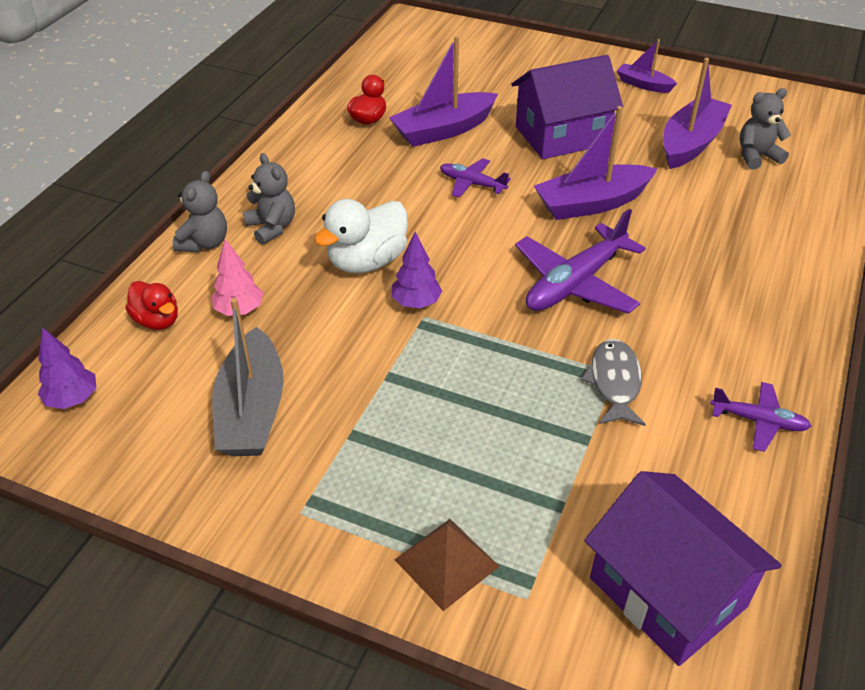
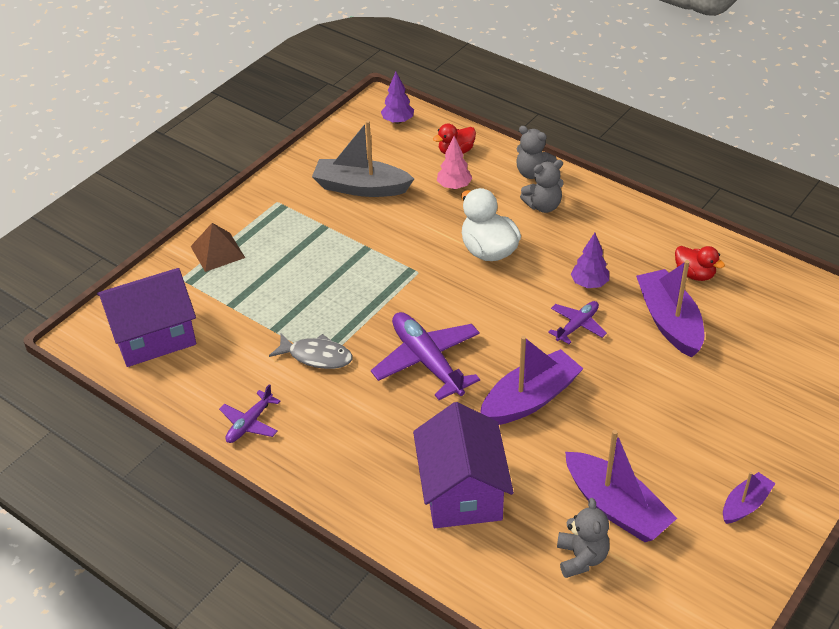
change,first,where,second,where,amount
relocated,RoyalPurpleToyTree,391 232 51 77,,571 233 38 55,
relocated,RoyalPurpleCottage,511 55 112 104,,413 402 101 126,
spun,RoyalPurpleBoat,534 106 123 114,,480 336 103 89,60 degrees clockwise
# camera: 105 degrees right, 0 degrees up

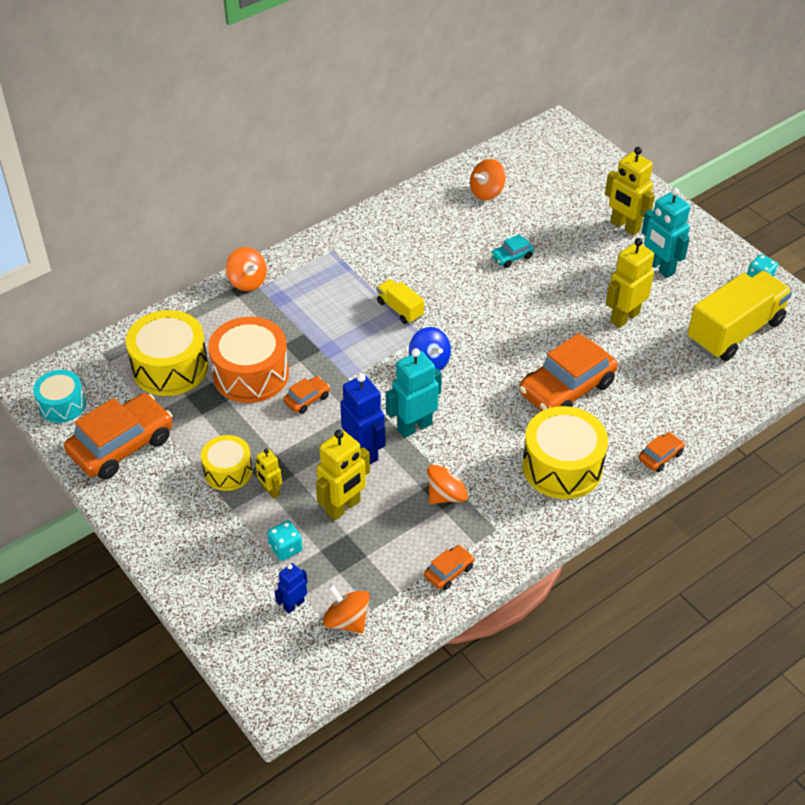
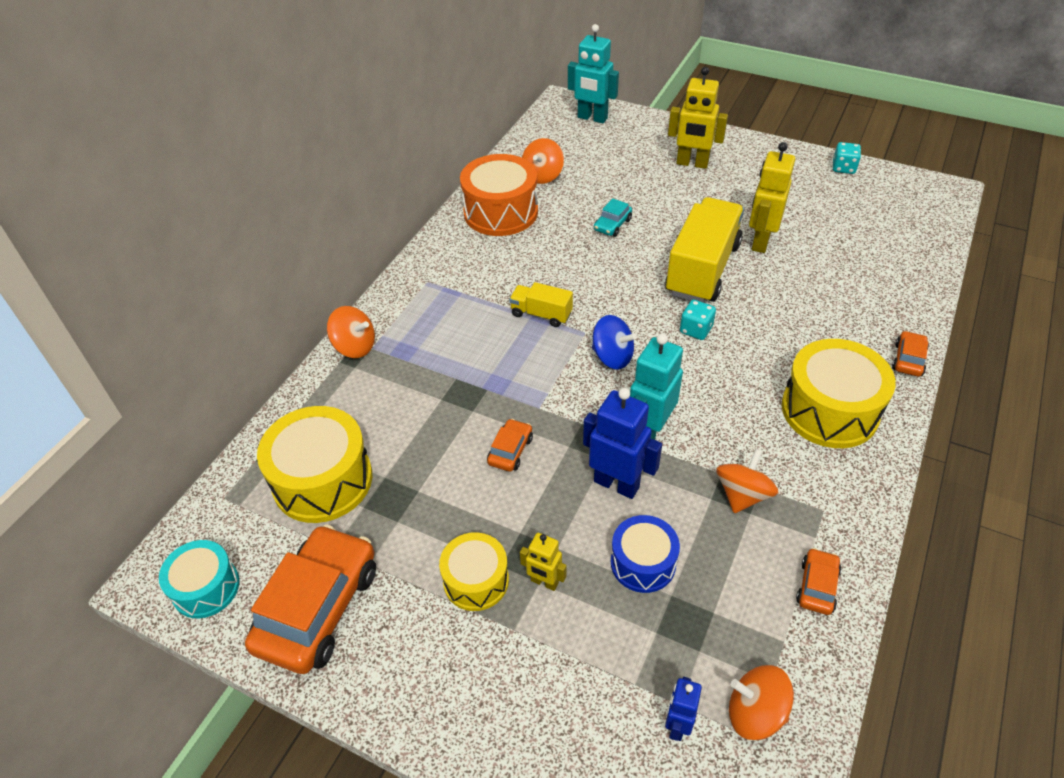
change,first,where,second,where,amount
relocated,OrangeSnareDrum,208 317 81 86,,460 154 78 82,
relocated,AquaDice,267 520 35 41,,680 300 36 40,
exchanged,GoldenRobotFigure,316 430 54 91,CobaltSnareDrum,611 515 69 78,
missing,OrangeCar,519 333 99 78,,,
relocated,AquaRobotFigure,641 188 49 90,,568 24 51 99,
relocated,GoldenToyTruck,687 271 105 90,,665 197 79 106,
# camera: 25 degrees left, 0 degrees up

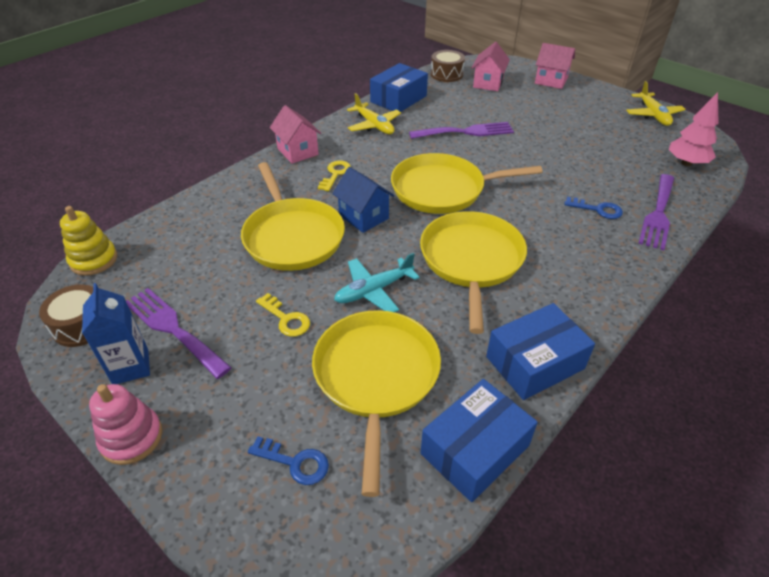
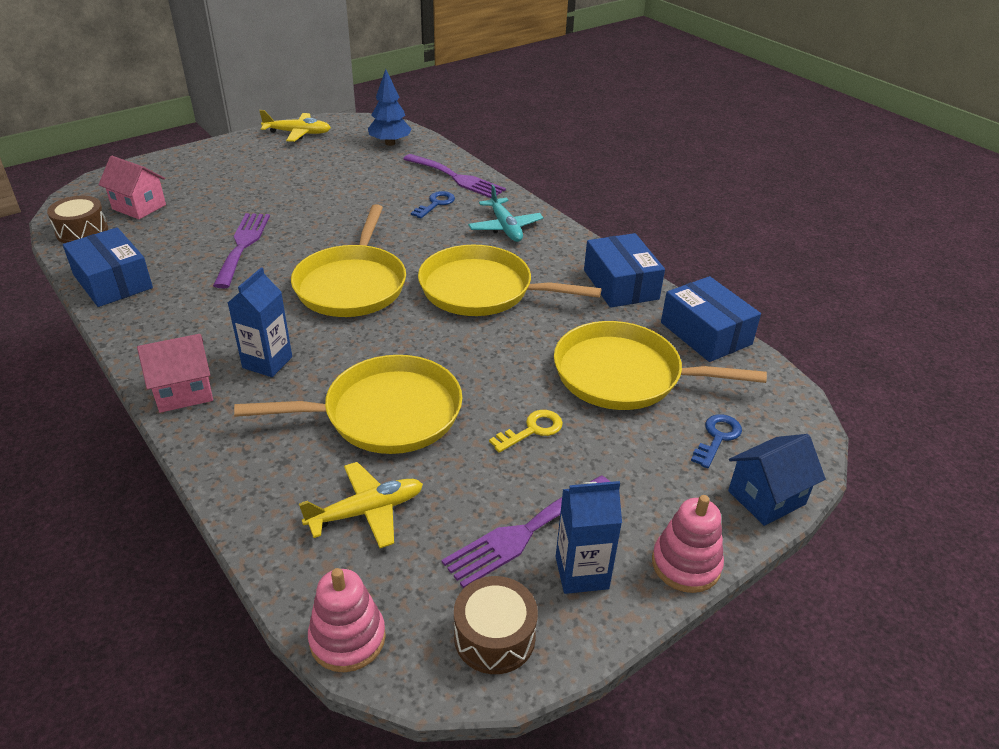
change,first,where,second,where,amount
colour,GoldenStackingRings,60 206 57 70,RosyStackingRings,308 568 78 104,
exchanged,GoldenLatchkey,318 160 33 31,CobaltMilkCarton,228 267 64 110,
relocated,CobaltCottage,332 167 62 66,,728 434 98 92,
relocated,AquaToyPlane,334 253 86 59,,468 185 75 57,
relocated,GoldenToyPlane,347 93 54 41,,299 462 124 86,
missing,RosyCottage,535 43 40 46,,,
colour,RosyToyTree,669 92 49 74,CobaltToyTree,368 69 44 77,
# camera: 80 degrees left, 5 degrees down

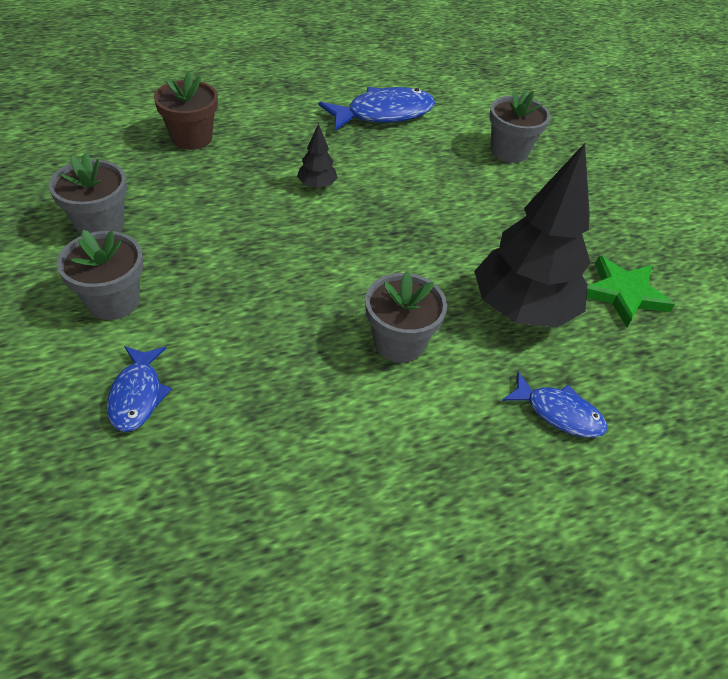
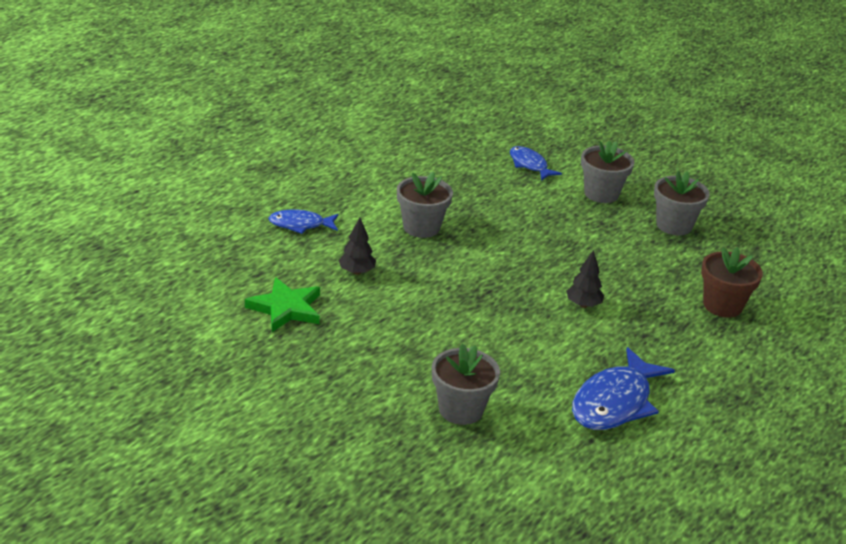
change,first,where,second,where,amount
size,BlackToyTree,474 143 117 185,,338 218 38 57,x0.42
# camera: 150 degrees right, 15 degrees down

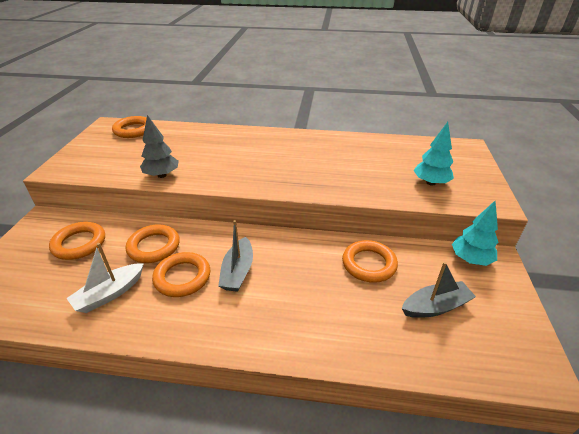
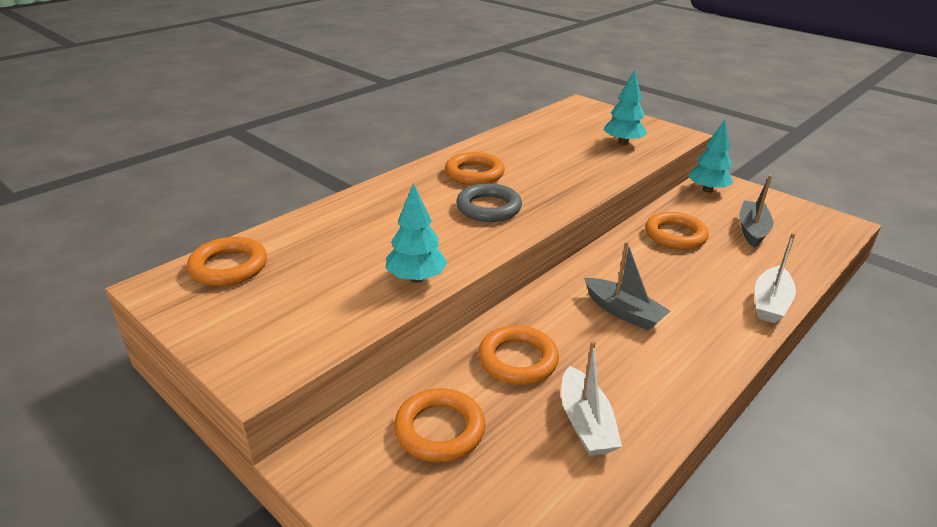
change,first,where,second,where,amount
colour,GreyToyTree,140 115 39 63,AquaToyTree,385 183 63 100,
relocated,OrangeRing,152 252 58 45,,445 152 60 33,
appeared,,,GreyRing,456 183 66 39,
appeared,,,WhiteBoat,755 233 41 90,
# camera: 55 degrees left, 5 degrees down

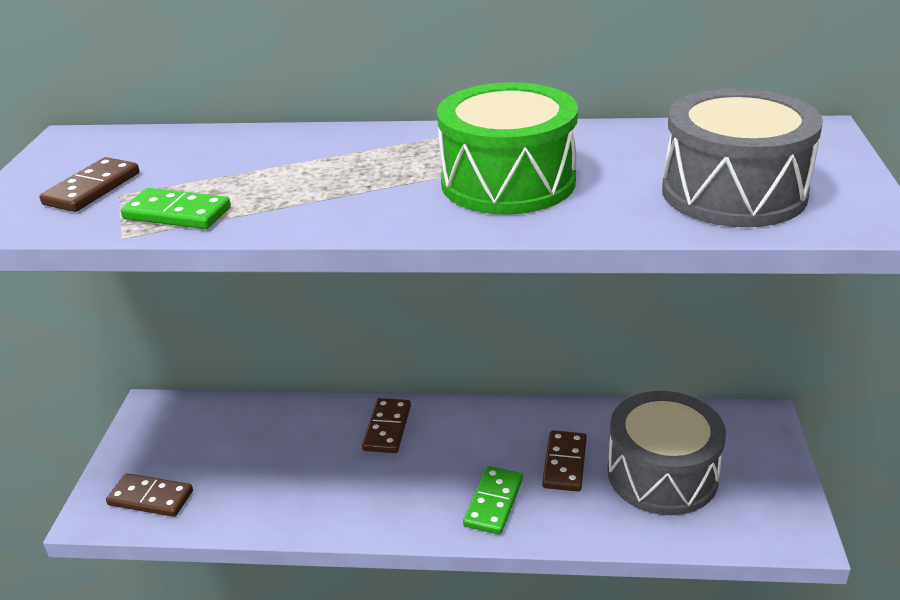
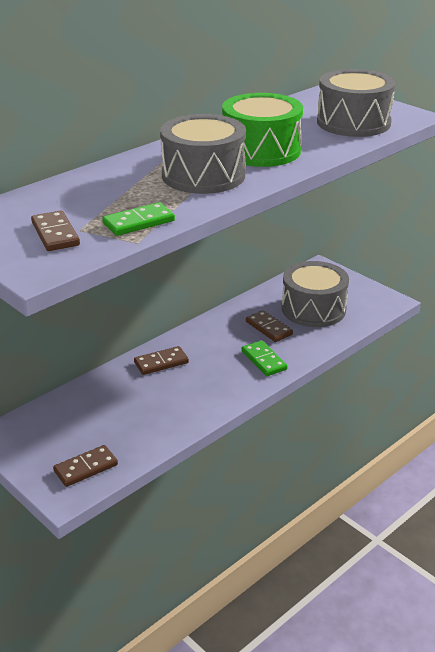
change,first,where,second,where,amount
spun,RussetDomino,362 398 49 55,,134 346 55 29,75 degrees counterclockwise
appeared,,,GreySnareDrum,160 114 86 80,
# camera: 50 degrees left, 0 degrees up

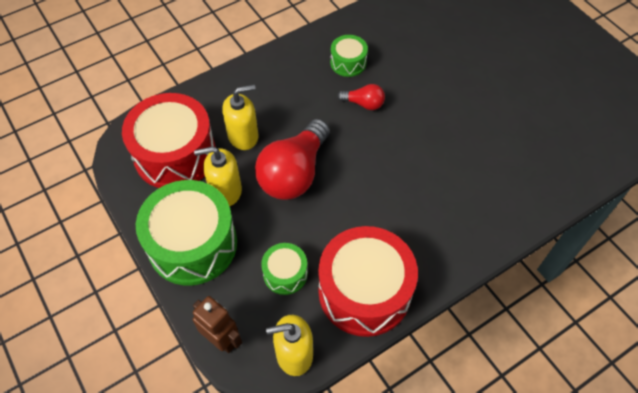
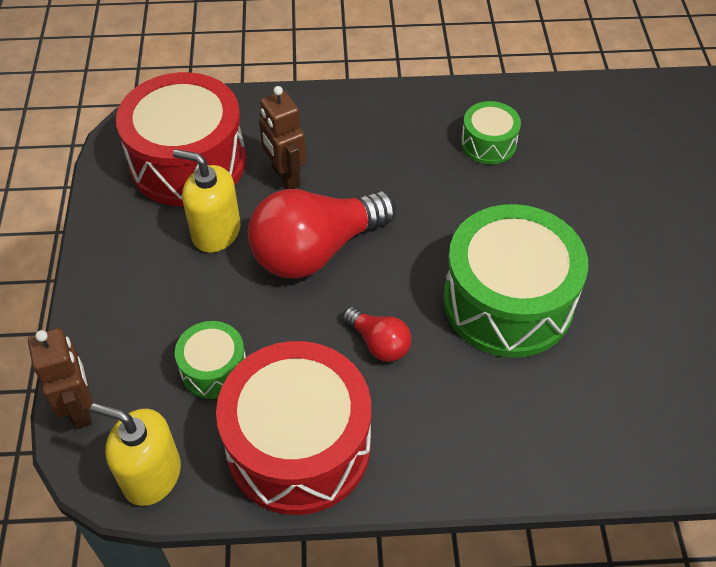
change,first,where,second,where,amount
relocated,GreenSnareDrum,136 180 101 105,,443 204 145 154,
exchanged,GoldenPumpBottle,222 85 37 65,RussetRobotFigure,259 86 47 103,
relocated,RedLightBulb,337 84 48 26,,343 306 68 56,
# camera: 30 degrees right, 5 degrees down

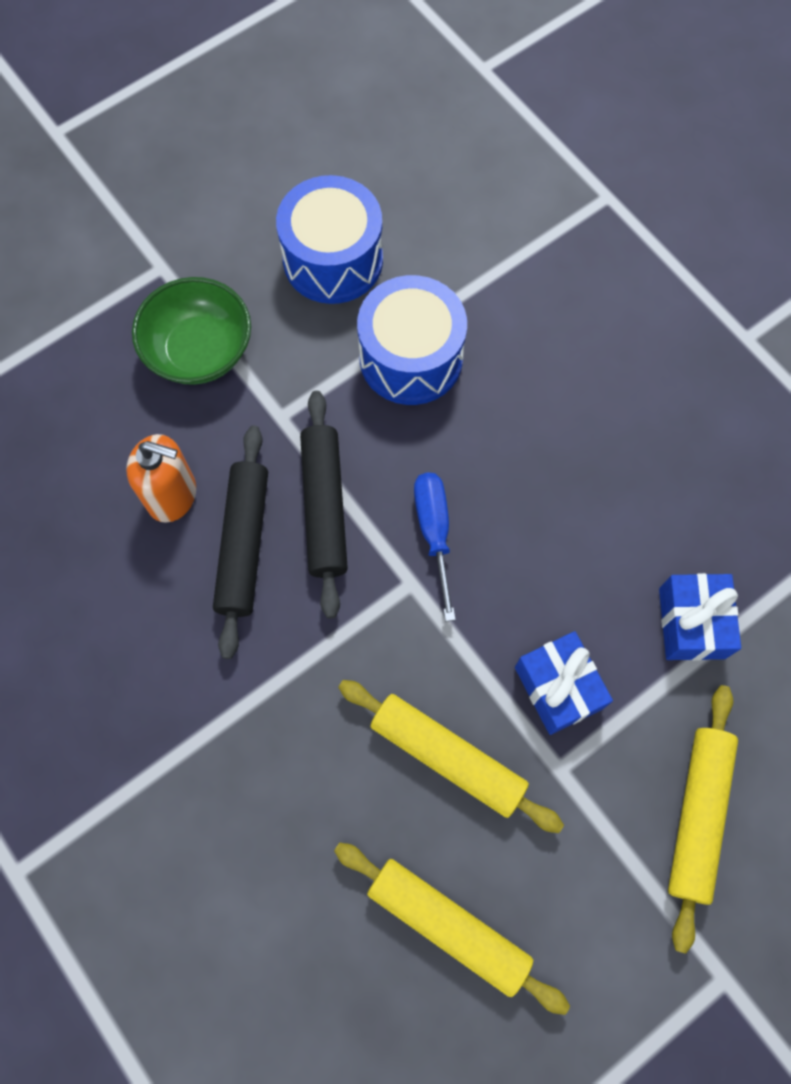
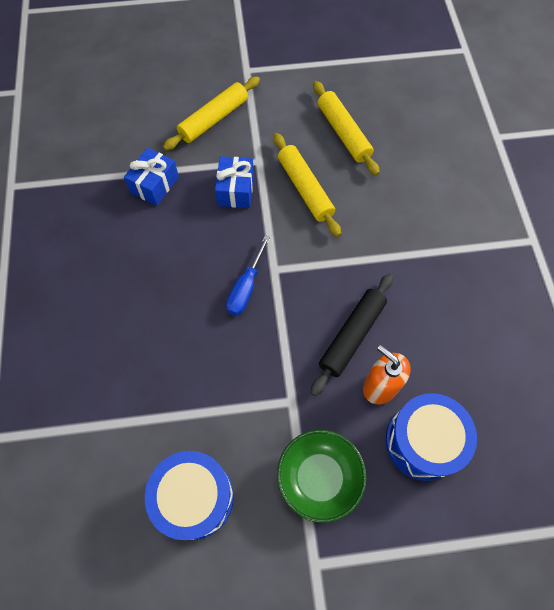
change,first,where,second,where,amount
missing,BlackRollingPin,300 391 48 228,,,
relocated,CobaltSnareDrum,357 275 110 130,,386 393 91 88,
# camera: 150 degrees left, 5 degrees down

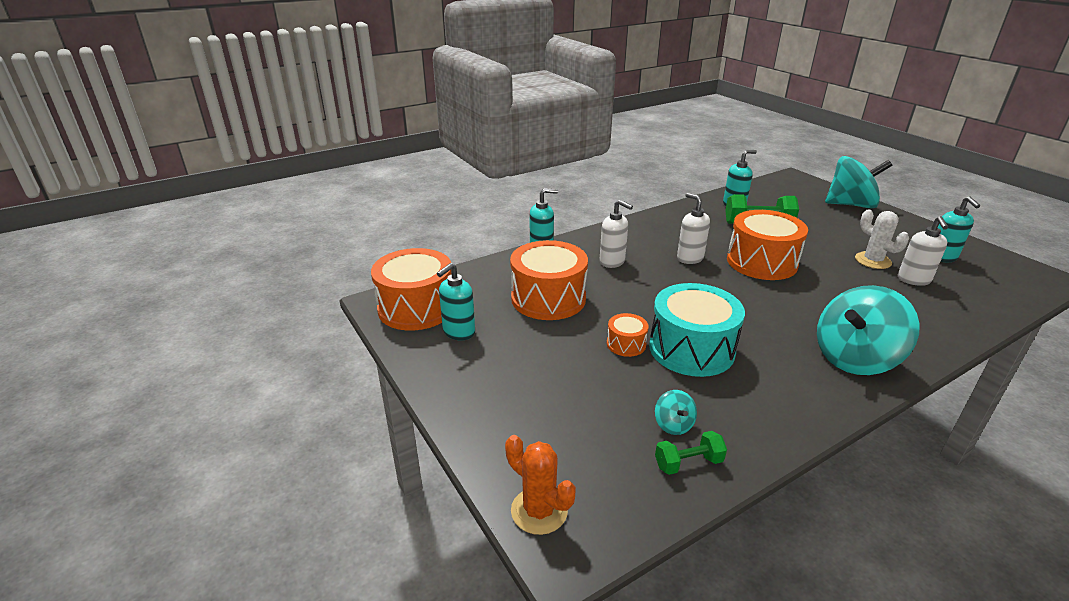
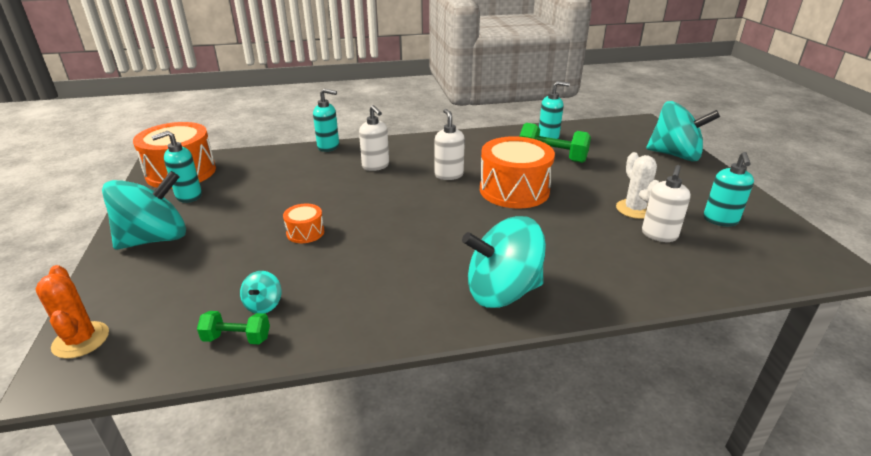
change,first,where,second,where,amount
missing,OrangeSnareDrum,510 240 78 80,,,
missing,AquaSnareDrum,649 283 96 94,,,
appeared,,,AquaWhirligig,102 171 84 79,
# camera: 20 degrees right, 0 degrees up

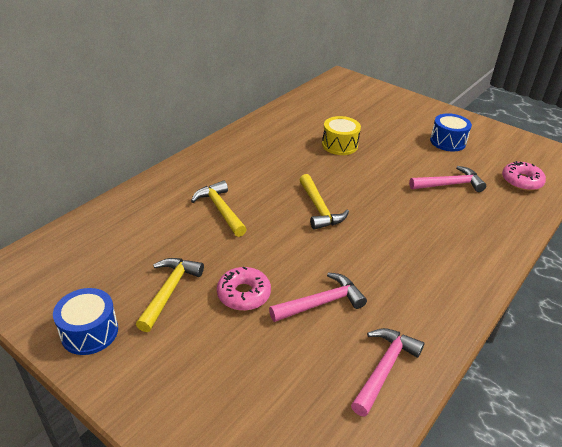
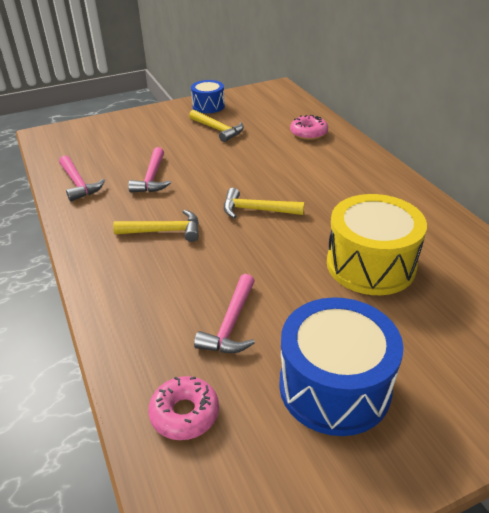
change,first,where,second,where,amount
relocated,GoldenHammer,191 181 56 56,,113 210 86 32,
relocated,RosyDonut,217 267 54 44,,290 115 38 25,
size,GoldenSnareDrum,322 116 39 39,,327 194 100 101,x1.75
size,CobaltSnareDrum,430 113 42 39,,279 297 125 139,x1.75
# camera: 120 degrees right, 0 degrees up

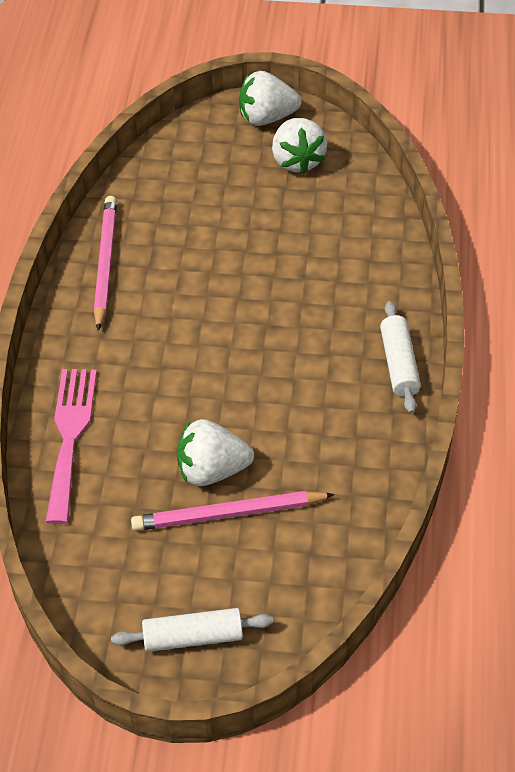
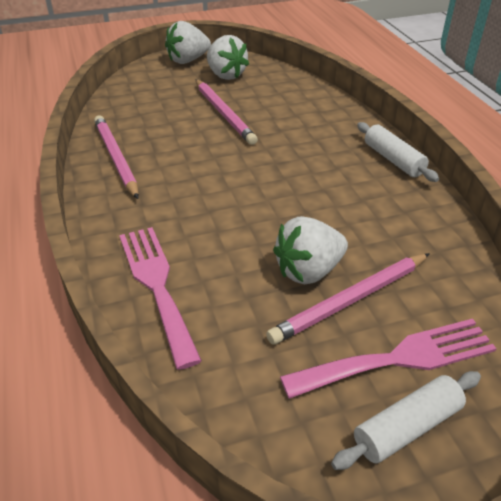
change,first,where,second,where,amount
appeared,,,RosyPencil,196 79 62 66,
appeared,,,RosyTableFork,280 319 217 80,
# camera: 25 degrees left, 10 degrees down

